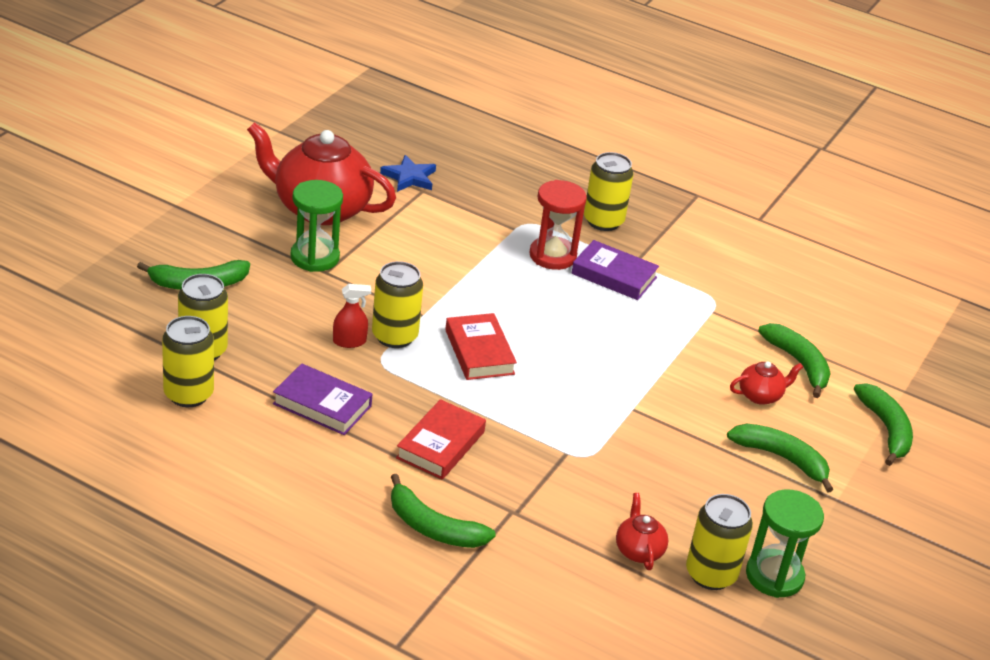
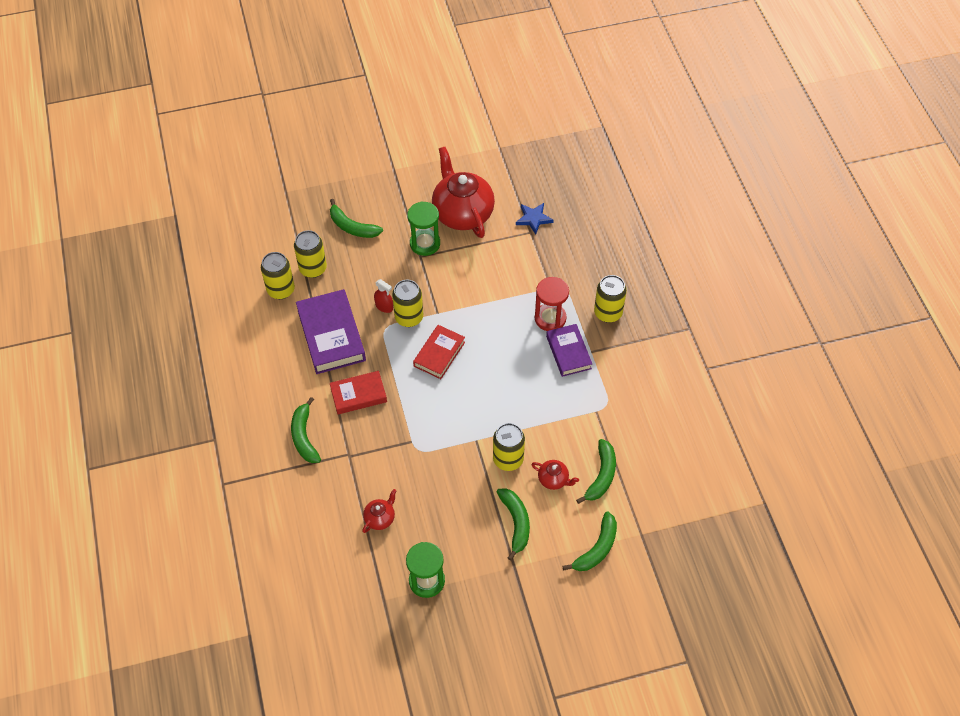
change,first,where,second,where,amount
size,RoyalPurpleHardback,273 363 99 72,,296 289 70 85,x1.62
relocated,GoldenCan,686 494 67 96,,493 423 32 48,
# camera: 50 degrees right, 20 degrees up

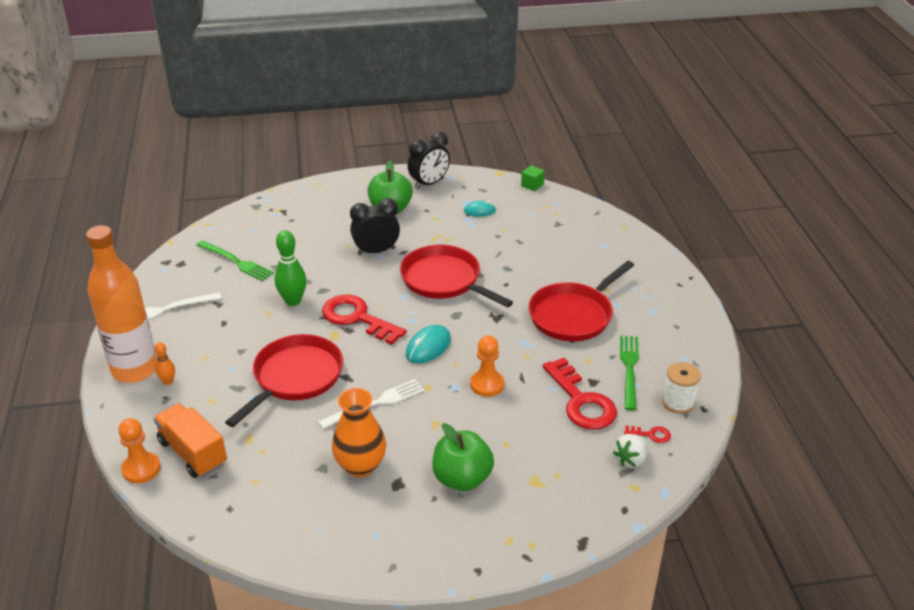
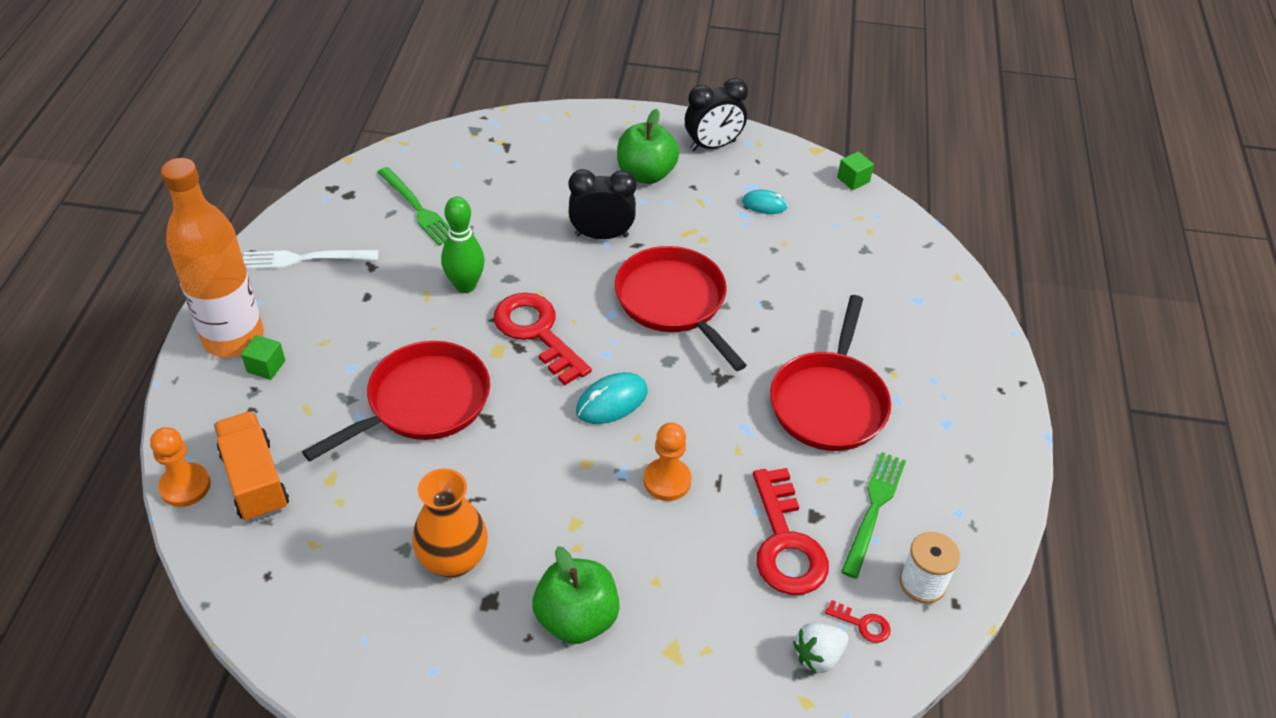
change,first,where,second,where,amount
exchanged,OrangeBowlingPin,154 342 21 43,GreenBlock,241 335 44 45,
missing,WhiteTableFork,318 379 107 50,,,
spun,RedPan,528 261 106 80,,770 295 121 156,45 degrees counterclockwise
# camera: 15 degrees right, 10 degrees up

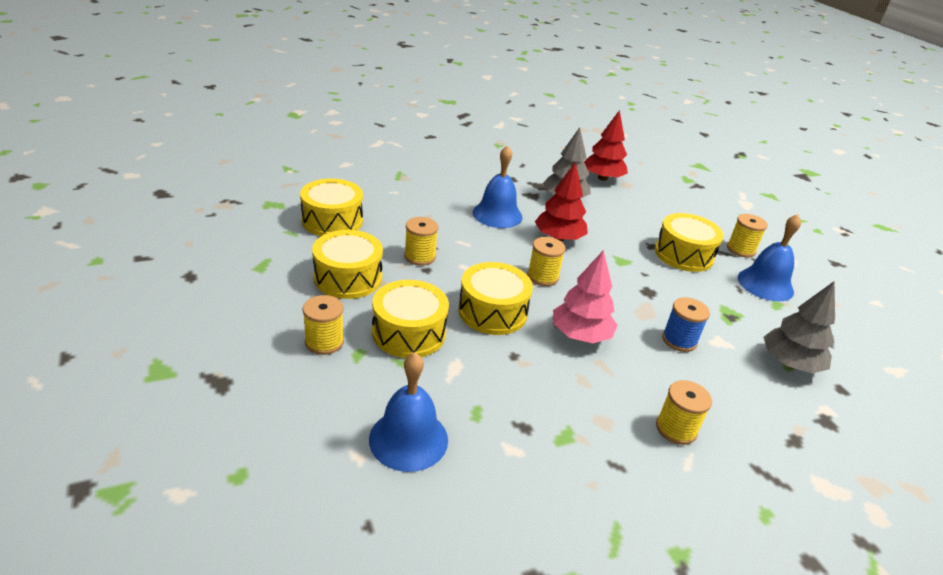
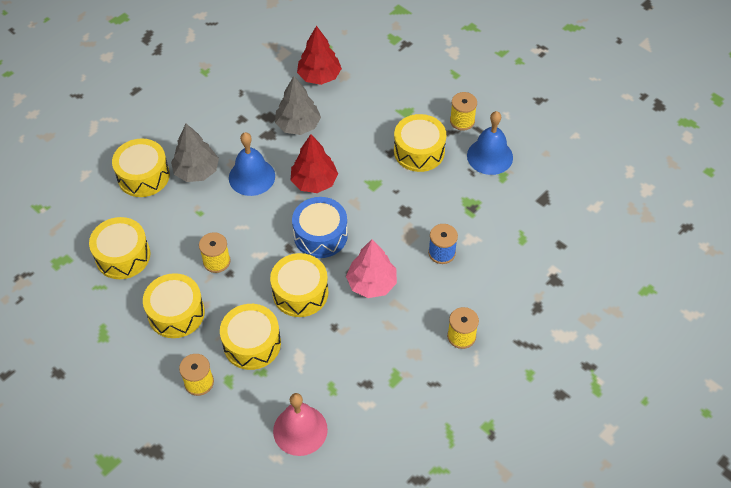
change,first,where,second,where,amount
colour,CobaltSchoolBell,369 352 79 120,RosySchoolBell,273 393 55 63,
exchanged,GoldenBobbin,527 237 39 49,CobaltSnareDrum,292 197 56 61,
relocated,GreyToyTree,763 281 72 92,,171 124 48 58,
appeared,,,GoldenSnareDrum,112 139 58 58,
# camera: 20 degrees left, 20 degrees up

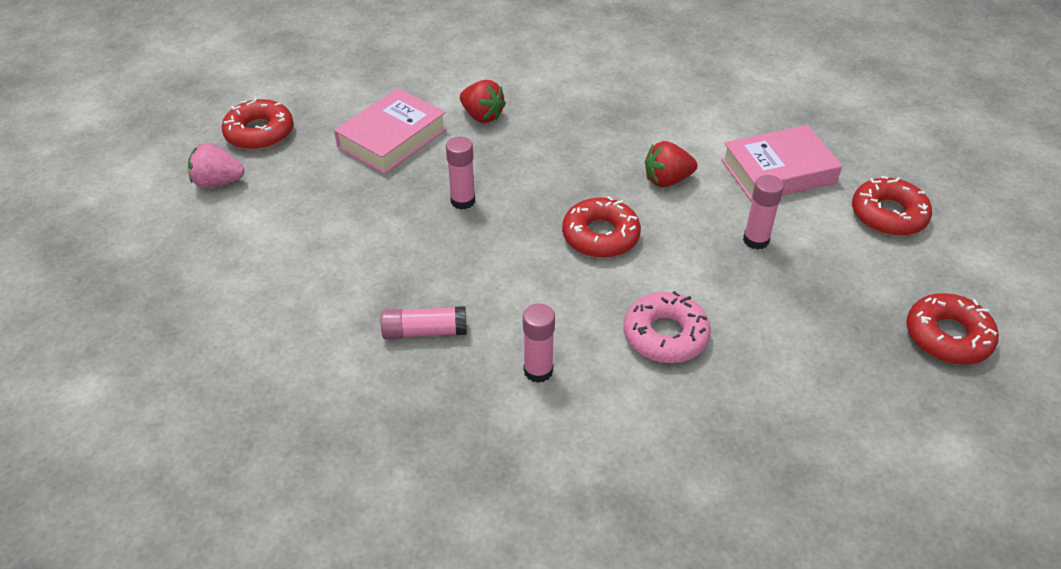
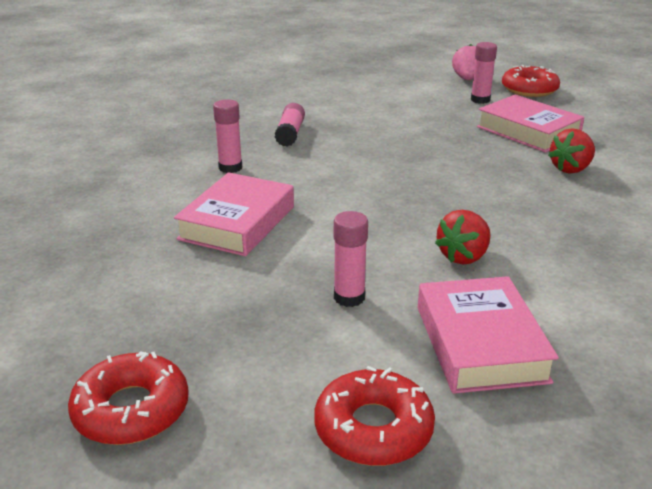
change,first,where,second,where,amount
relocated,RosyStickOfGlue,446 136 29 73,,471 42 26 62,
missing,RedDonut,562 196 79 62,,,
exchanged,RosyDonut,624 291 87 72,RosyHardback,174 172 120 84,
spun,RedBerry,645 141 52 46,,435 210 55 55,135 degrees counterclockwise
# camera: 100 degrees right, 15 degrees down

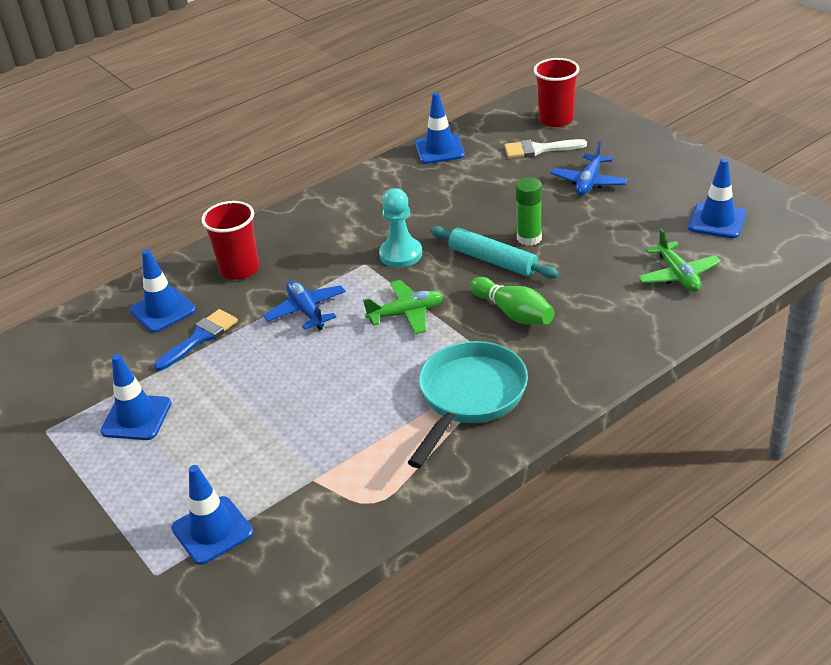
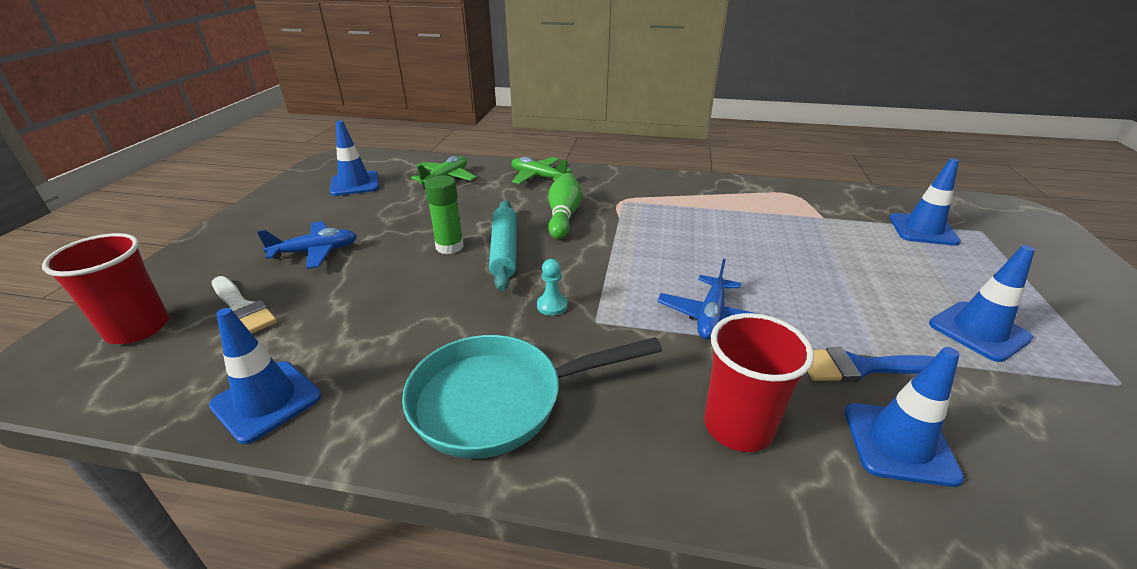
change,first,where,second,where,amount
relocated,GreenToyPlane,363 280 80 54,,511 157 61 27,
size,AquaChessPawn,379 188 43 80,,537 259 31 57,x0.55
relocated,AquaPan,407 341 121 127,,402 335 260 124,
# camera: 135 degrees left, 5 degrees down

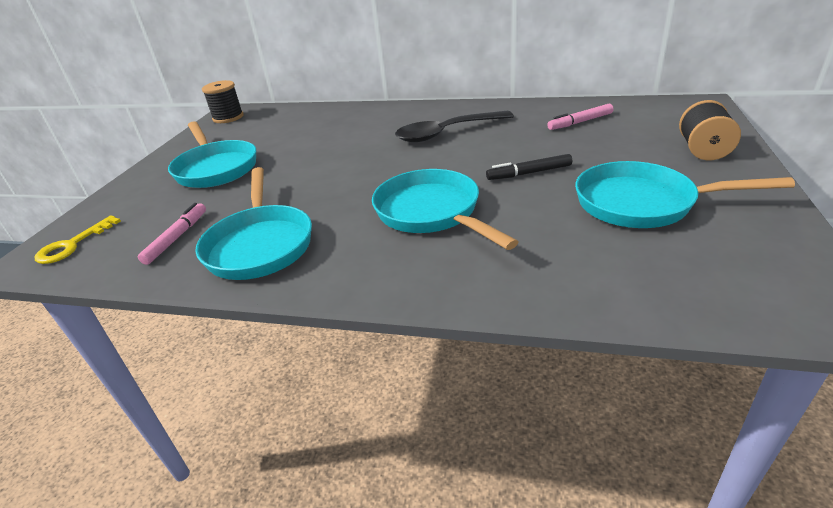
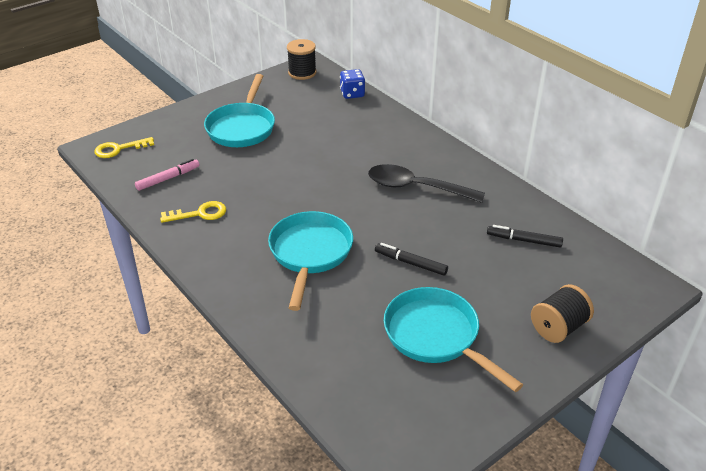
change,first,where,second,where,amount
exchanged,AquaPan,195 167 117 113,GoldenLatchkey,160 201 66 22,
colour,RosyMarkerPen,547 104 67 26,BlackMarkerPen,487 225 76 23,
appeared,,,CobaltDice,340 69 25 30,
# camera: 35 degrees right, 5 degrees up

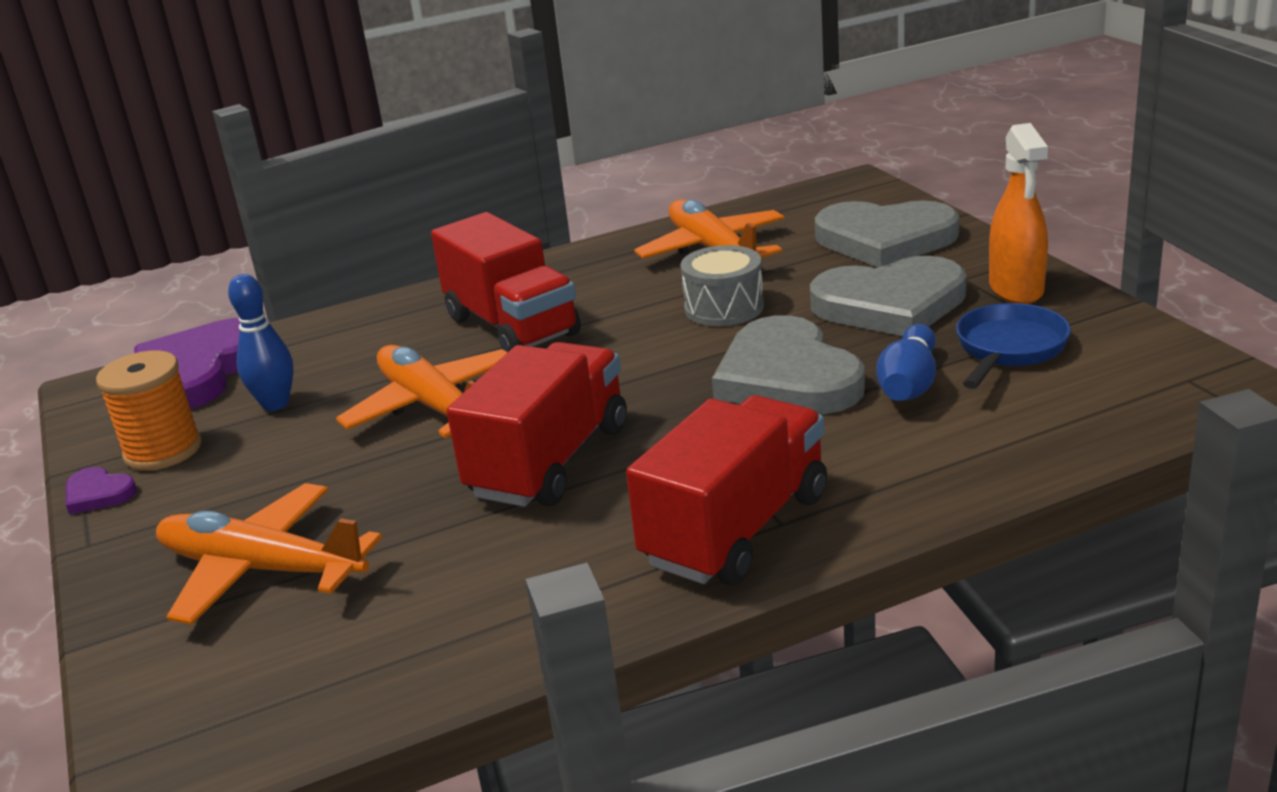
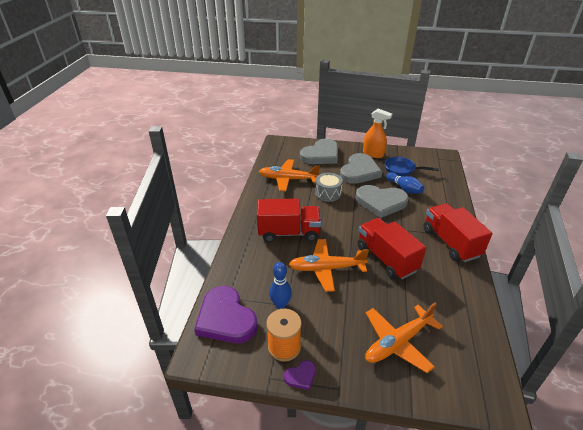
change,first,where,second,where,amount
spun,CobaltPan,956 303 115 86,,385 157 54 19,45 degrees counterclockwise
# camera: 60 degrees left, 10 degrees up

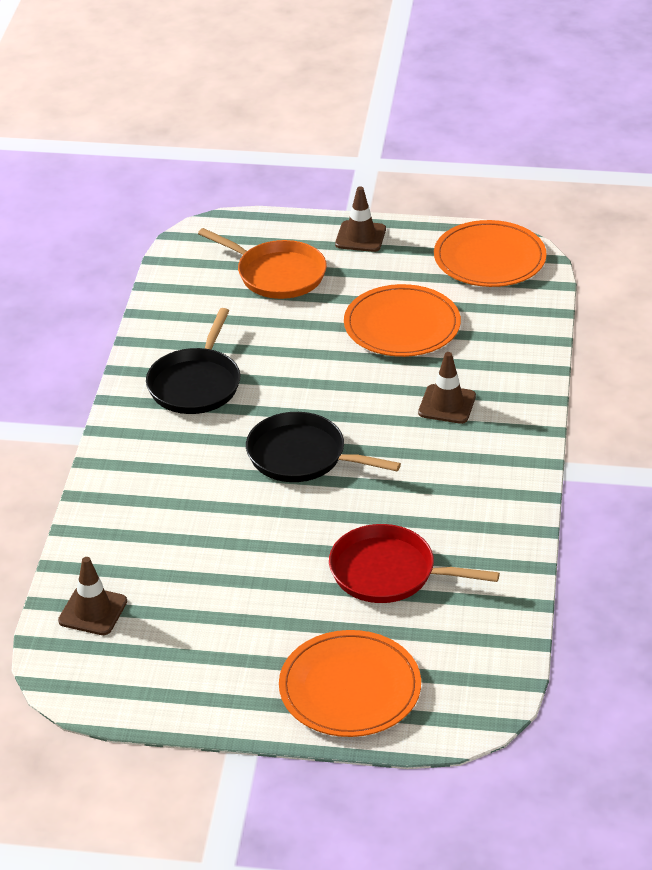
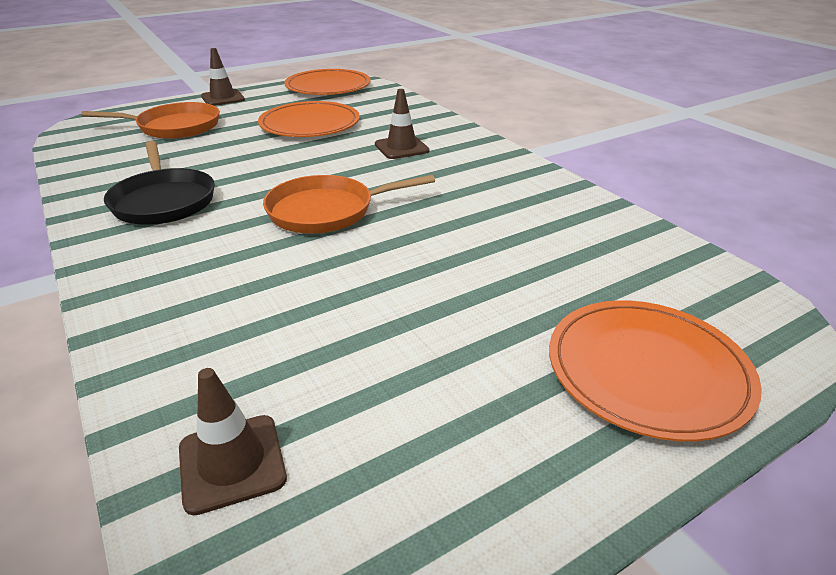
change,first,where,second,where,amount
colour,BlackPan,246 412 155 70,OrangePan,263 175 172 59,
missing,RedPan,329 524 171 79,,,
# camera: 40 degrees left, 5 degrees down

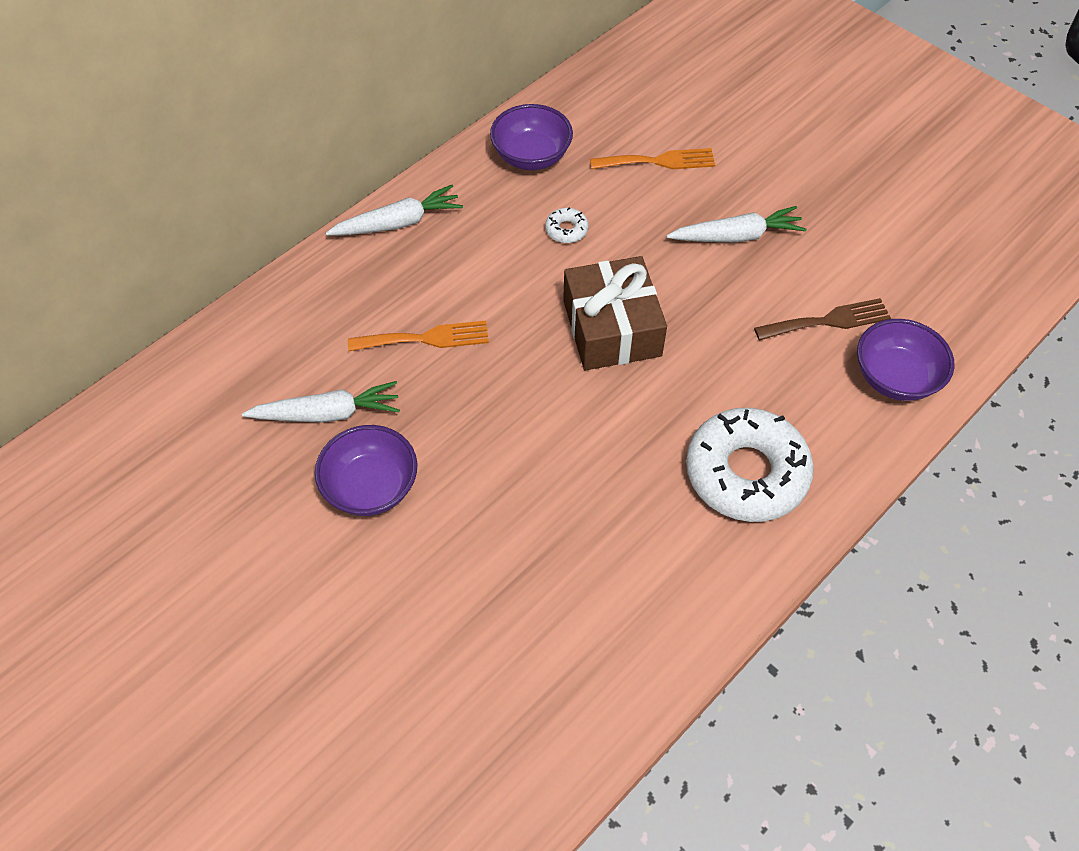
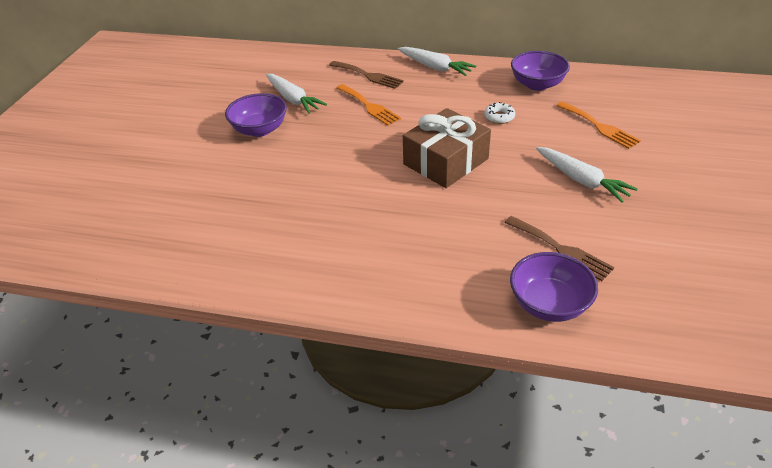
change,first,where,second,where,amount
missing,WhiteDonut,686 408 128 114,,,
appeared,,,RussetTableFork,329 61 75 28,
# camera: 60 degrees right, 15 degrees down

